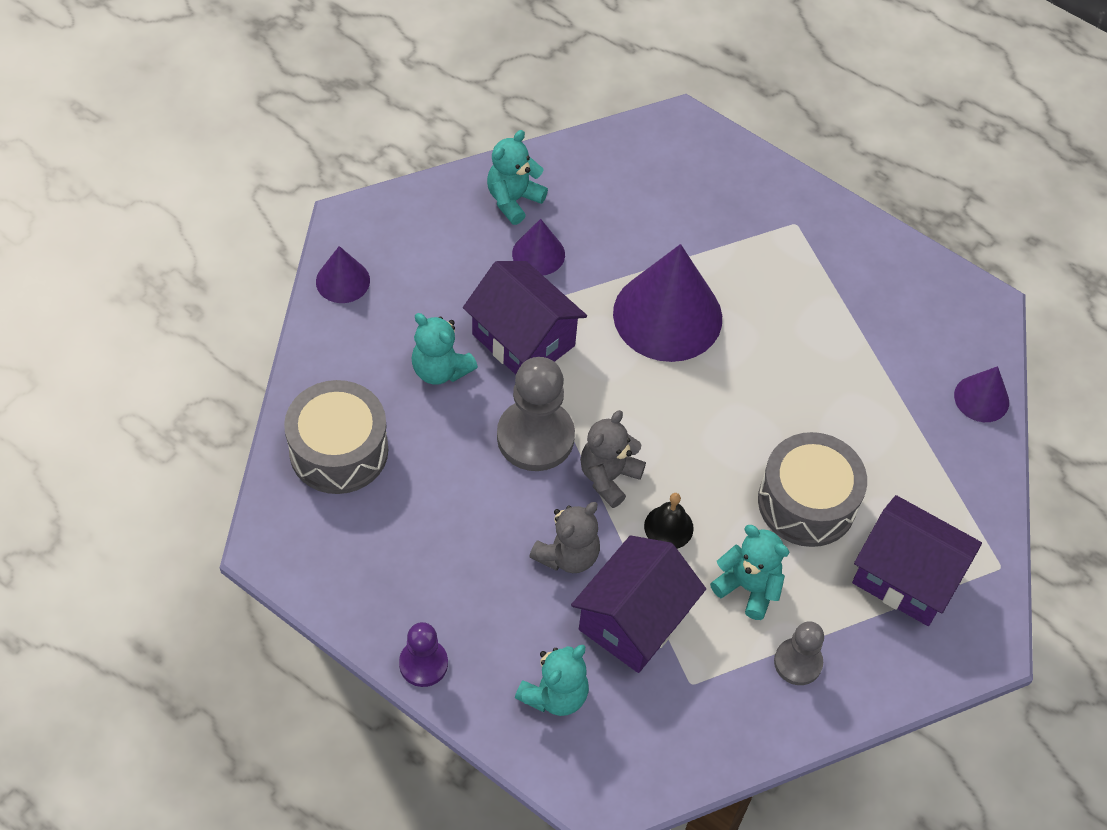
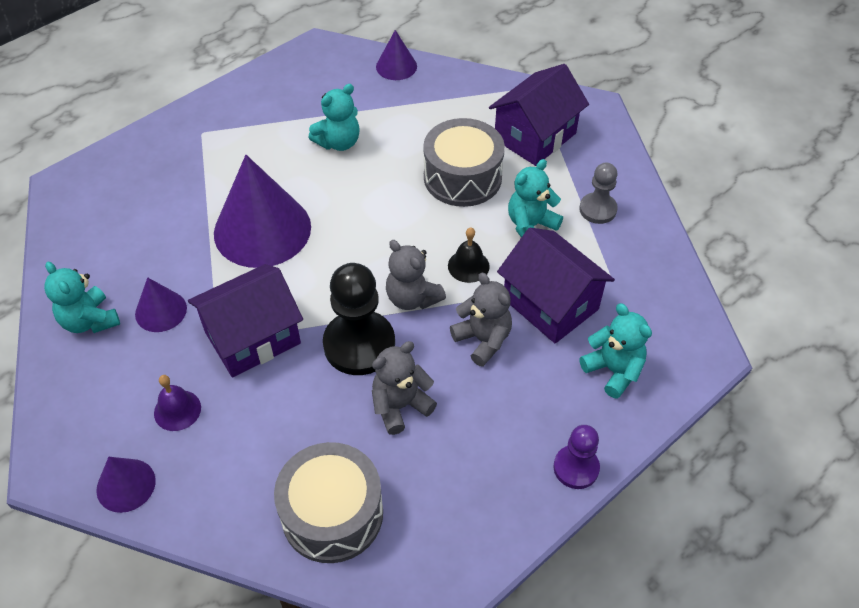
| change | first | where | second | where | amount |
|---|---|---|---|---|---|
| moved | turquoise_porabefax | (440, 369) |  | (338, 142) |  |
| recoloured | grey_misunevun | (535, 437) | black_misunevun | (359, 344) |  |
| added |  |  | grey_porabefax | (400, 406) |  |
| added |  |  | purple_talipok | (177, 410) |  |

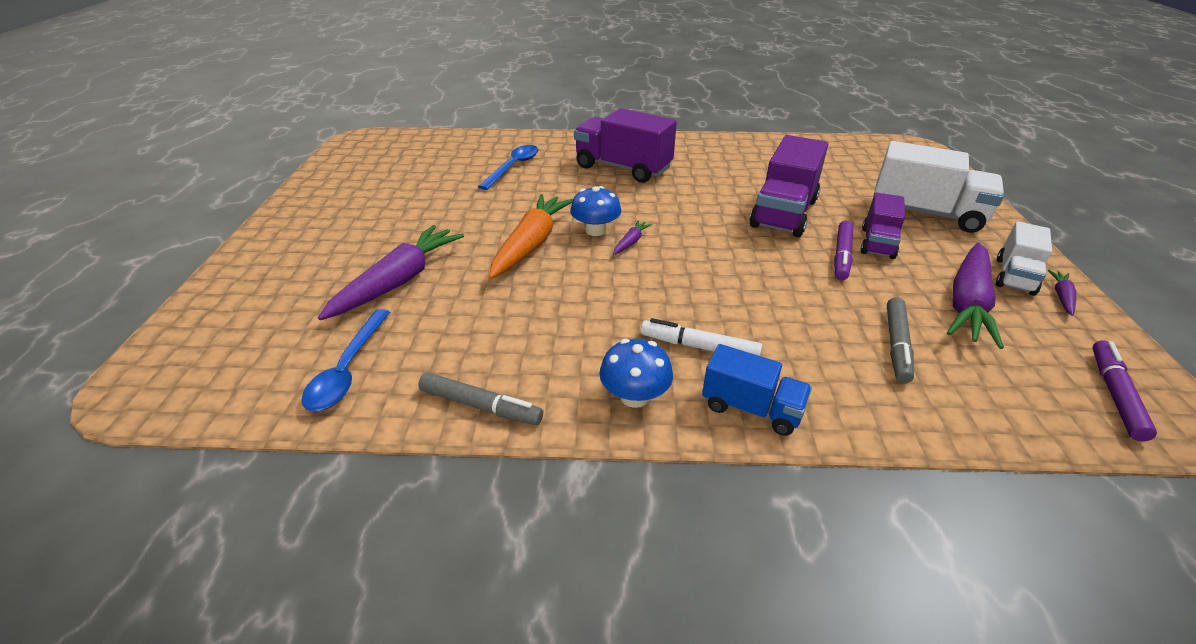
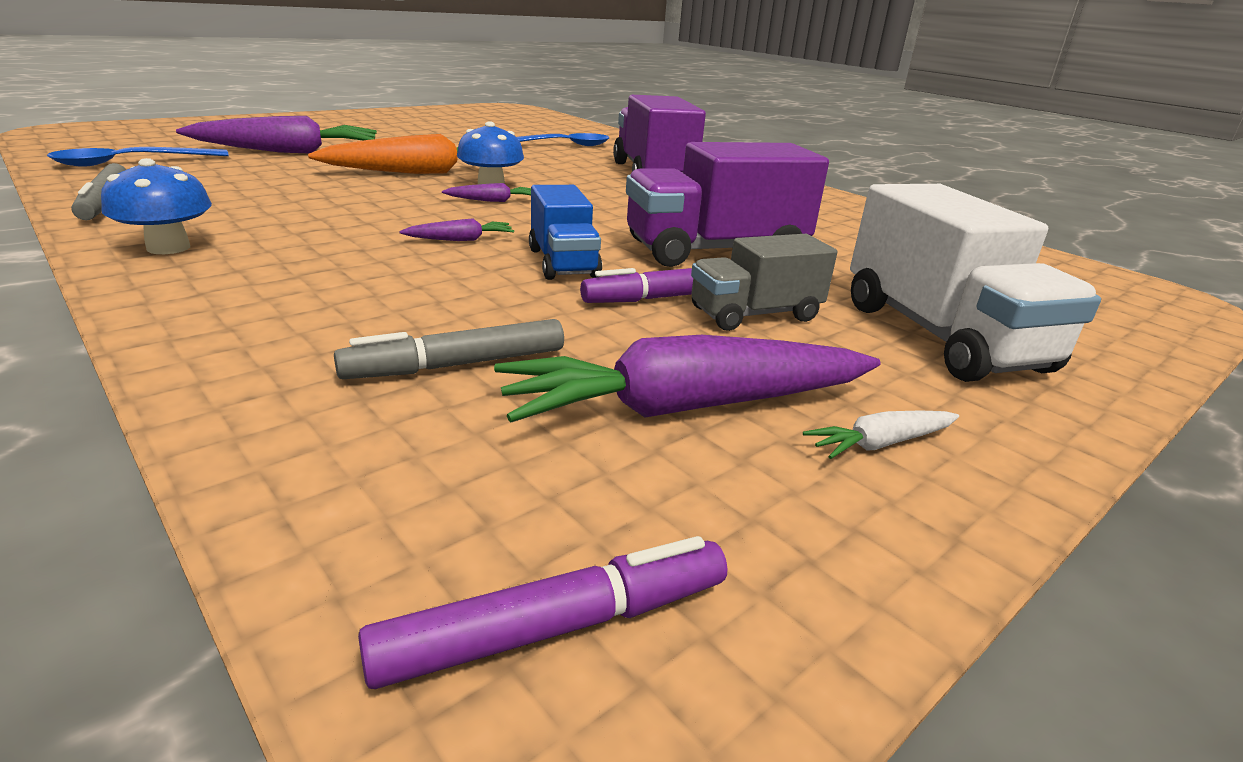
| change | first | where | second | where | amount |
|---|---|---|---|---|---|
| recoloured | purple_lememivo | (877, 243) | grey_lememivo | (754, 314) |  |
| replaced | white_lememivo | (1014, 276) | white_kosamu | (880, 443) |  |
| moved | purple_kosamu | (1061, 297) |  | (460, 240) |  |
| removed | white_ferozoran | (699, 347) |  |  |  |
| moved | blue_lememivo | (751, 408) |  | (563, 263) |  |

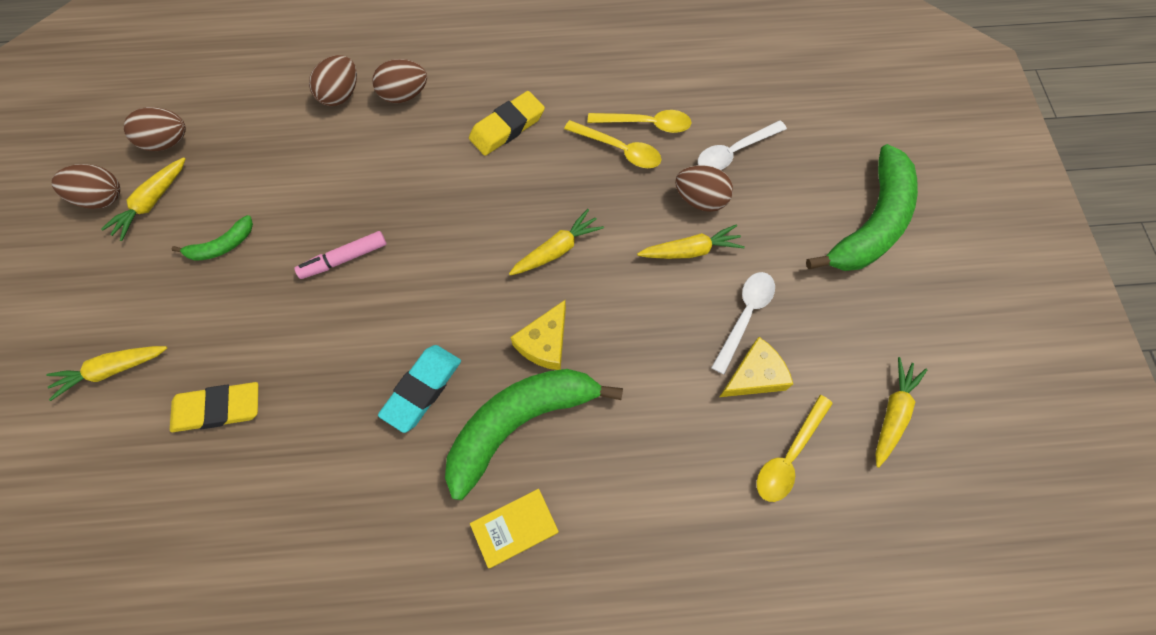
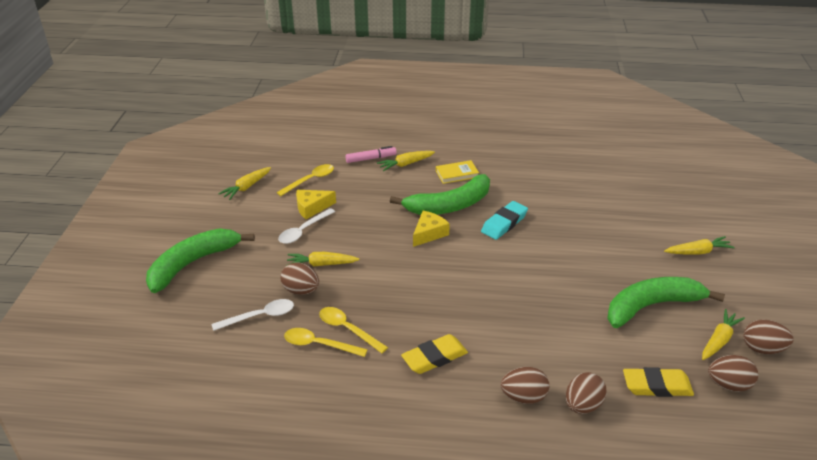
| change | first | where | second | where | amount |
|---|---|---|---|---|---|
| moved | yellow_kosamu | (556, 250) |  | (406, 164) |  |
| resized | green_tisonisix | (222, 246) |  | (652, 306) | x2.16 |
| moved | pink_ferozoran | (344, 259) |  | (371, 158) |  |
| moved | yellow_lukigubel | (218, 408) |  | (657, 386) |  |

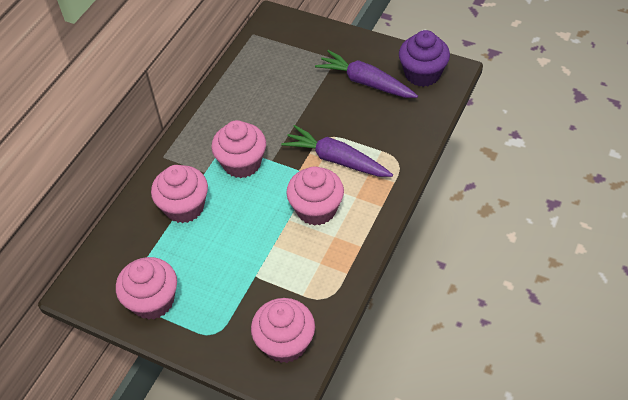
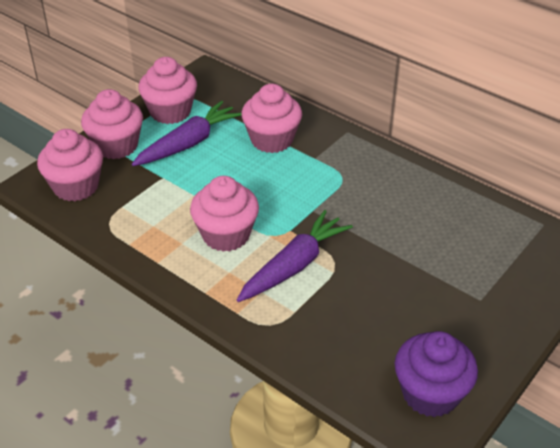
| change | first | where | second | where | amount |
|---|---|---|---|---|---|
| moved | purple_kosamu | (366, 82) |  | (189, 143) |  |
| moved | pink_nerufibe | (242, 163) |  | (116, 146) |  |

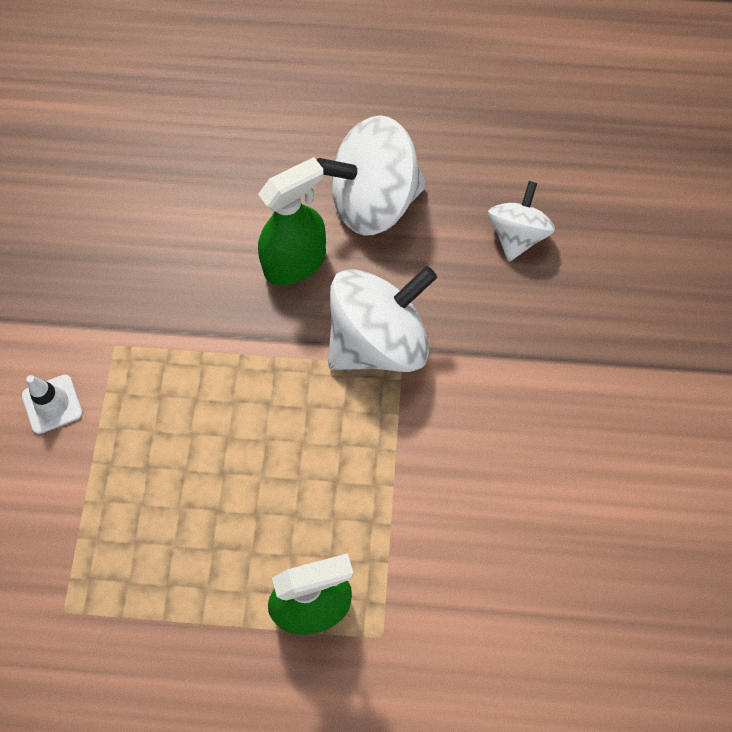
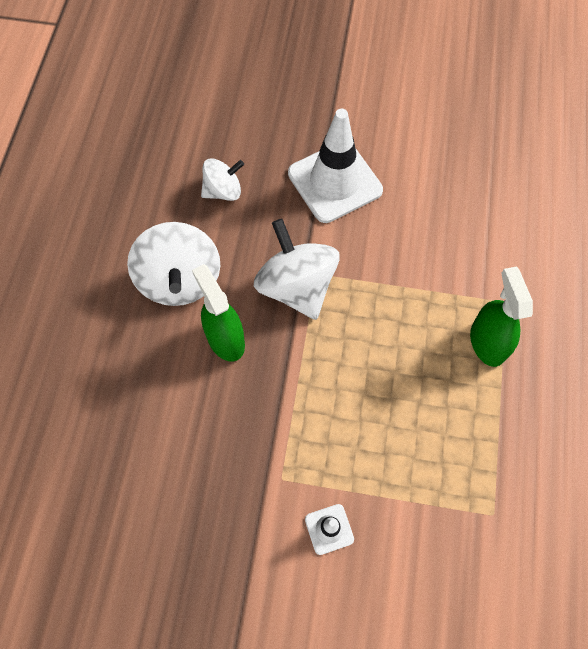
| change | first | where | second | where | amount |
|---|---|---|---|---|---|
| turned | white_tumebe | (516, 236) |  | (223, 191) | 135 degrees clockwise |
| added |  |  | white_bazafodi | (335, 182) |  |

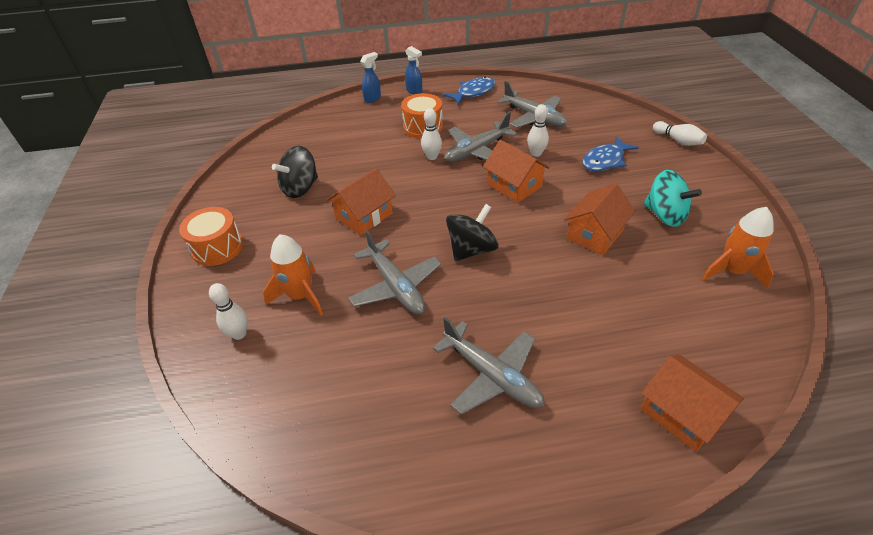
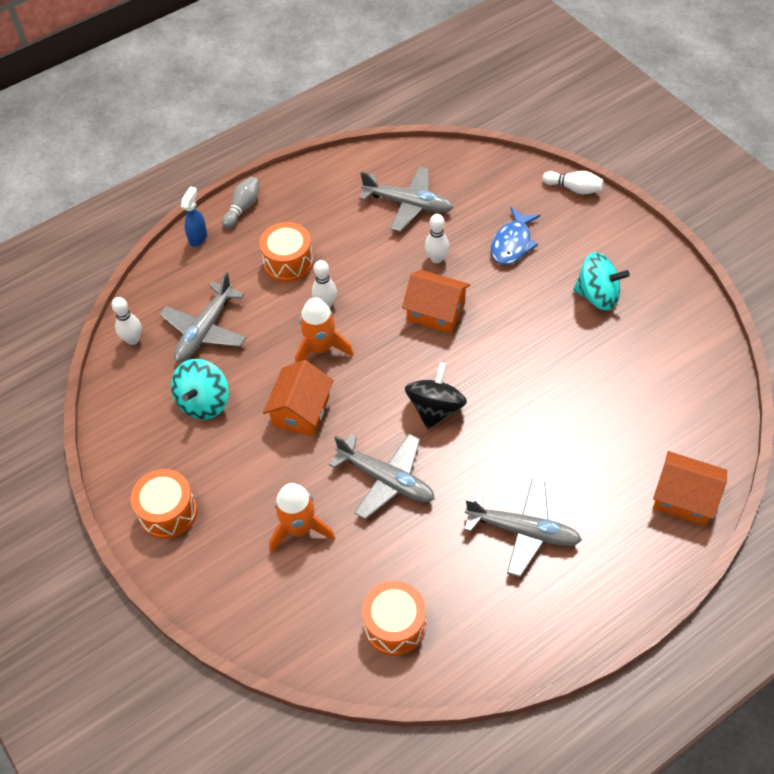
| change | first | where | second | where | amount |
|---|---|---|---|---|---|
| replaced | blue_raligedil | (414, 91) | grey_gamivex | (243, 208) |  |
| removed | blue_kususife | (473, 92) |  |  |  |
| moved | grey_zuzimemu | (476, 151) |  | (205, 330) |  |
| recoloured | black_tumebe | (300, 188) | turquoise_tumebe | (204, 402) |  |
| removed | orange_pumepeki | (595, 234) |  |  |  |
| moved | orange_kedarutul | (732, 271) |  | (321, 348) |  |
| moved | white_gamivex | (239, 334) |  | (133, 339) |  |
| added |  |  | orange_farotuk | (395, 625) |  |

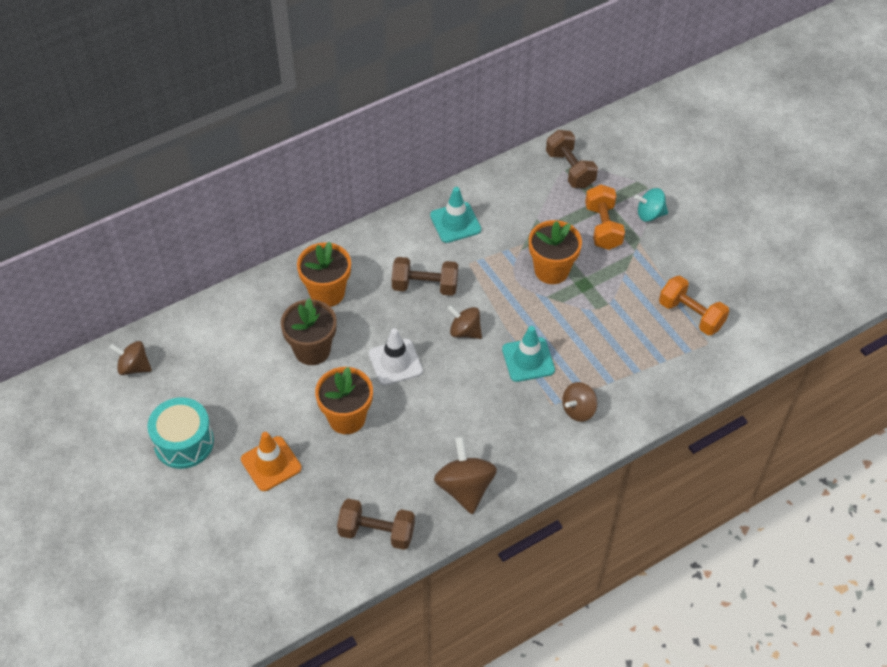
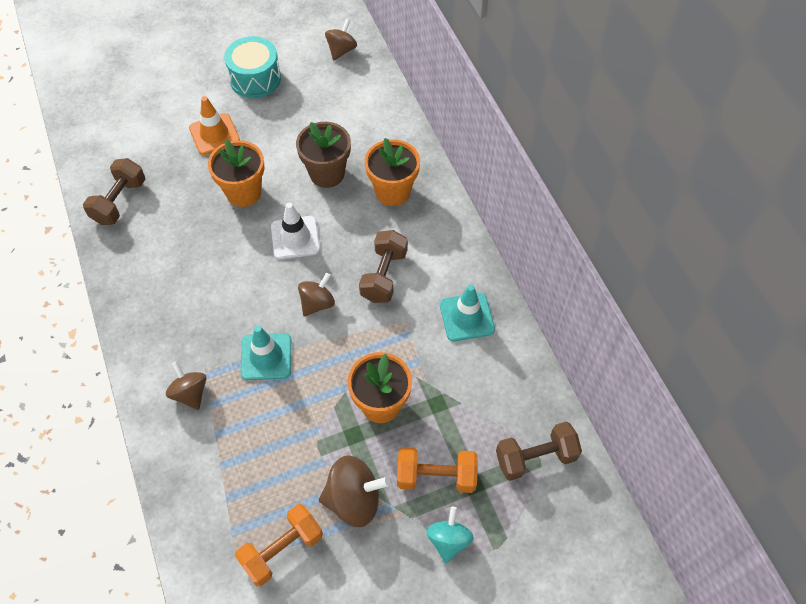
| change | first | where | second | where | amount |
|---|---|---|---|---|---|
| moved | brown_tumebe | (465, 487) |  | (354, 500) |  |

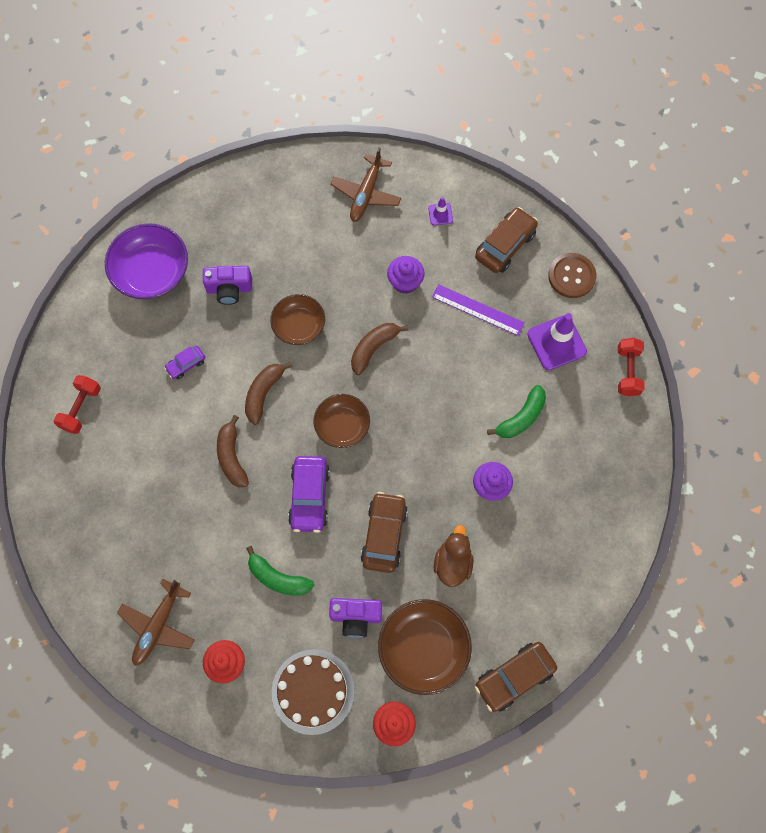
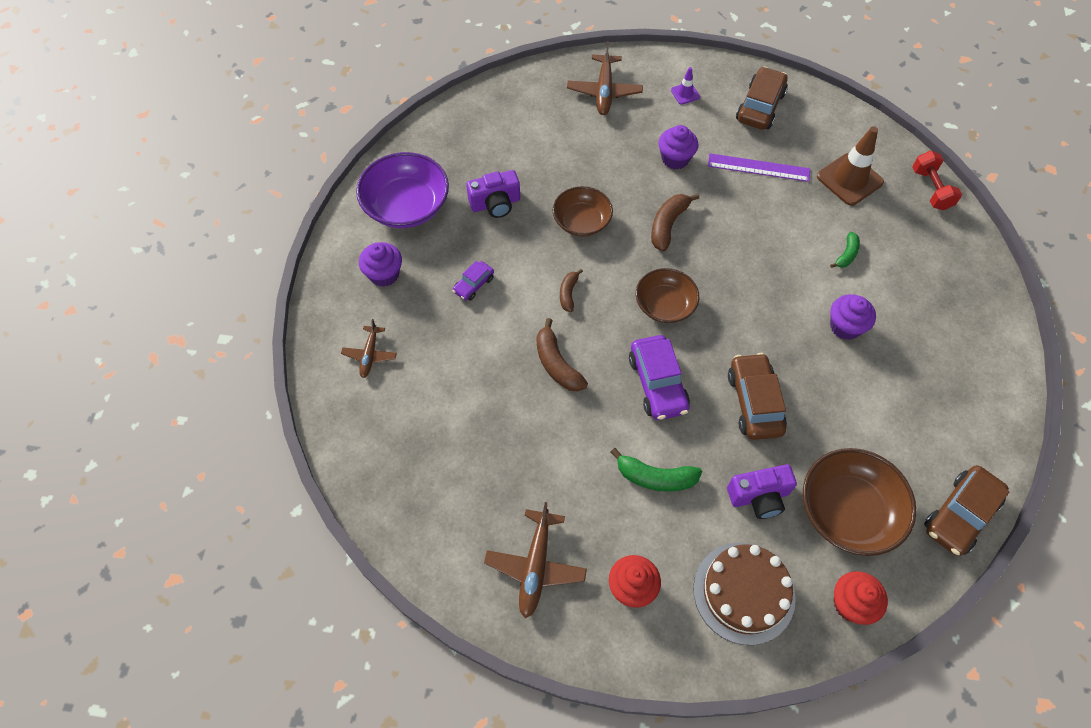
| change | first | where | second | where | amount |
|---|---|---|---|---|---|
| removed | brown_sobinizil | (571, 276) |  |  |  |
| recoloured | purple_bazafodi | (556, 343) | brown_bazafodi | (849, 179) |  |
| resized | brown_tisonisix | (263, 393) |  | (568, 293) | x0.62 |
| replaced | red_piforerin | (81, 408) | brown_zuzimemu | (370, 355) |  |
| resized | green_tisonisix | (521, 418) |  | (846, 255) | x0.62 |
| removed | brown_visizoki | (453, 563) |  |  |  |
| added |  |  | purple_nerufibe | (384, 274) |  |

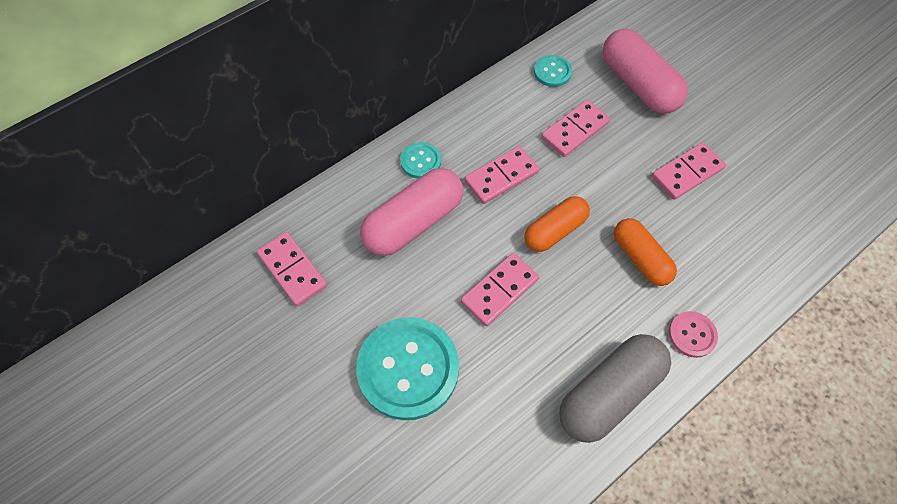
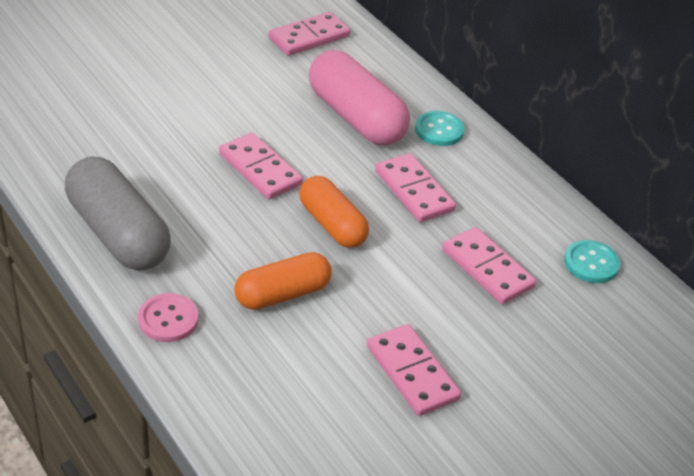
| change | first | where | second | where | amount |
|---|---|---|---|---|---|
| removed | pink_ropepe | (638, 84) |  |  |  |
| removed | turquoise_sobinizil | (408, 369) |  |  |  |

